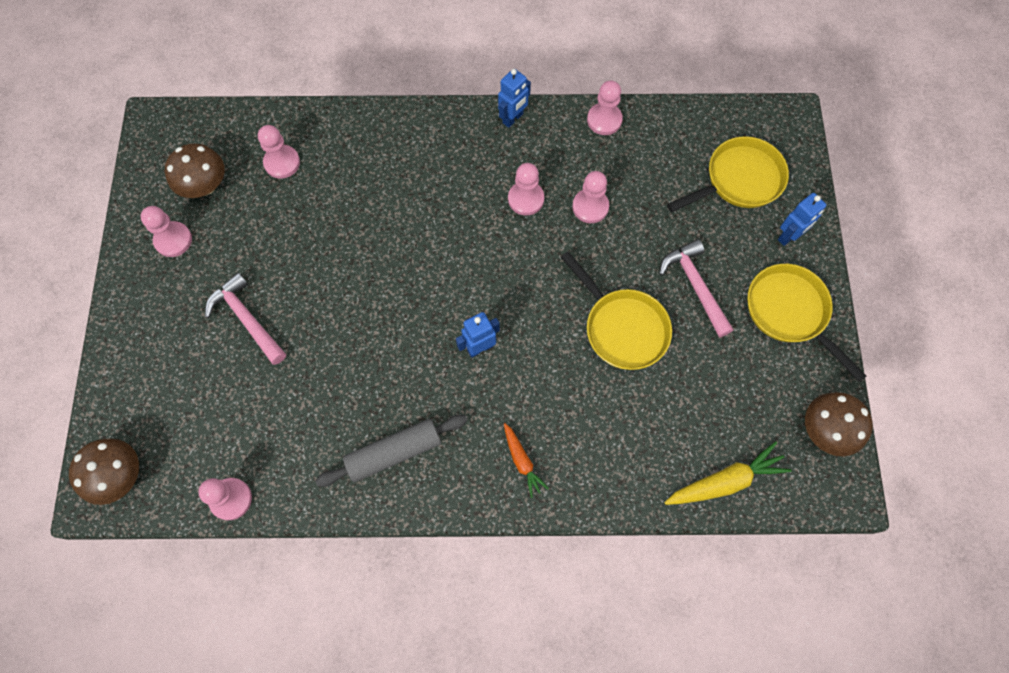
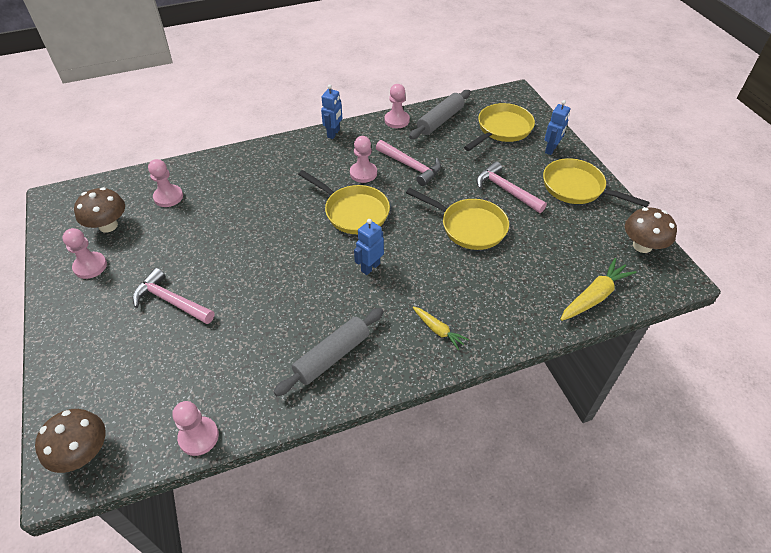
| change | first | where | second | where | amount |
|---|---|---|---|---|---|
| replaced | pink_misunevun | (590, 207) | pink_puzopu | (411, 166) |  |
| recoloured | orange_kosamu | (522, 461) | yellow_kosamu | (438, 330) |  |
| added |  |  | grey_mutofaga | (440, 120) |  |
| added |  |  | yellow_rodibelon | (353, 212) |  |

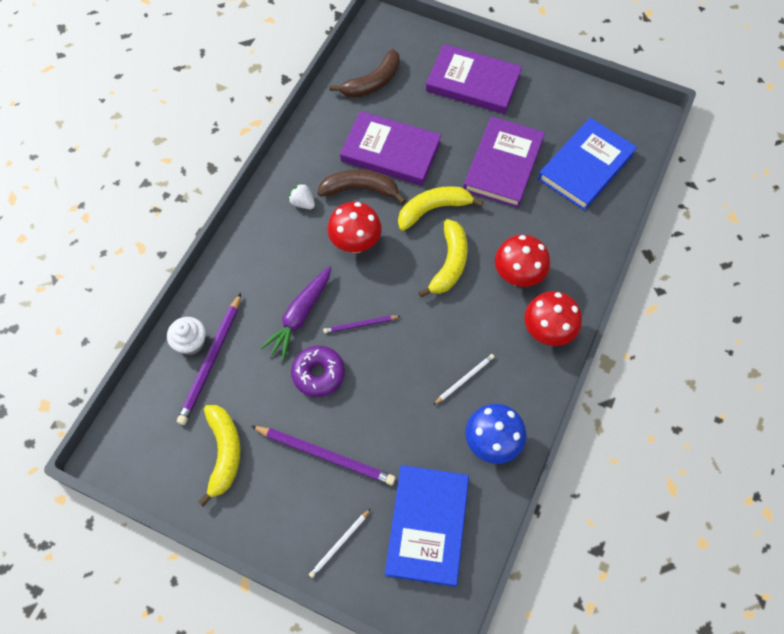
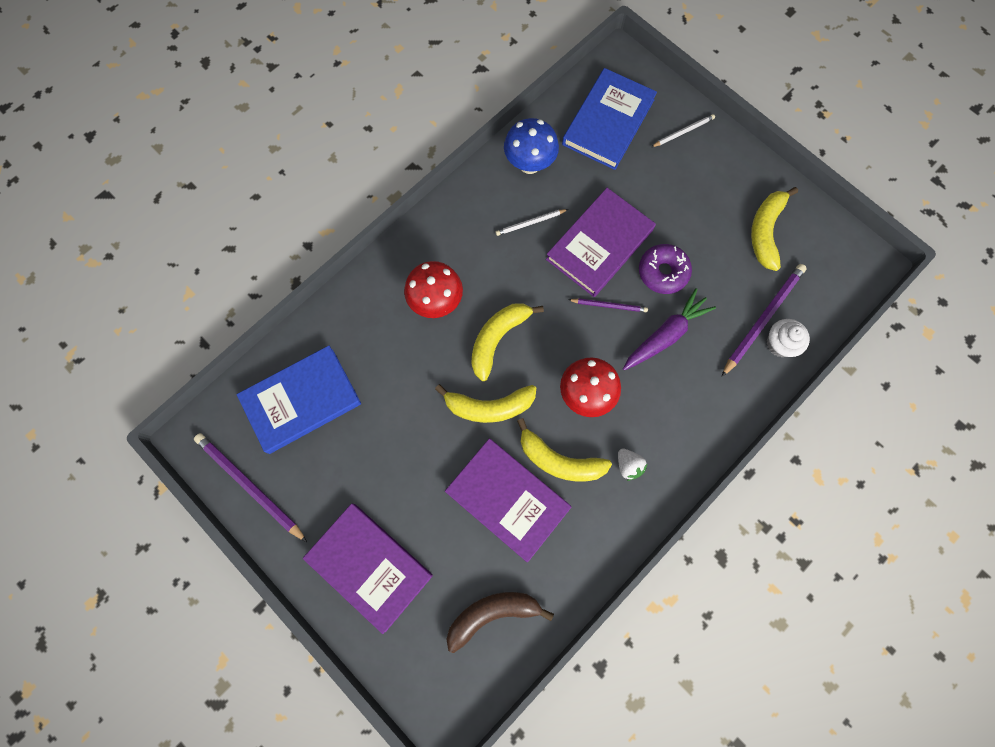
| change | first | where | second | where | amount |
|---|---|---|---|---|---|
| moved | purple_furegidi | (503, 165) |  | (599, 245) |  |
| recoloured | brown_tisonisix | (360, 189) | yellow_tisonisix | (559, 460) |  |
| removed | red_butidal | (547, 332) |  |  |  |
| moved | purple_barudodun | (325, 455) |  | (250, 486) |  |

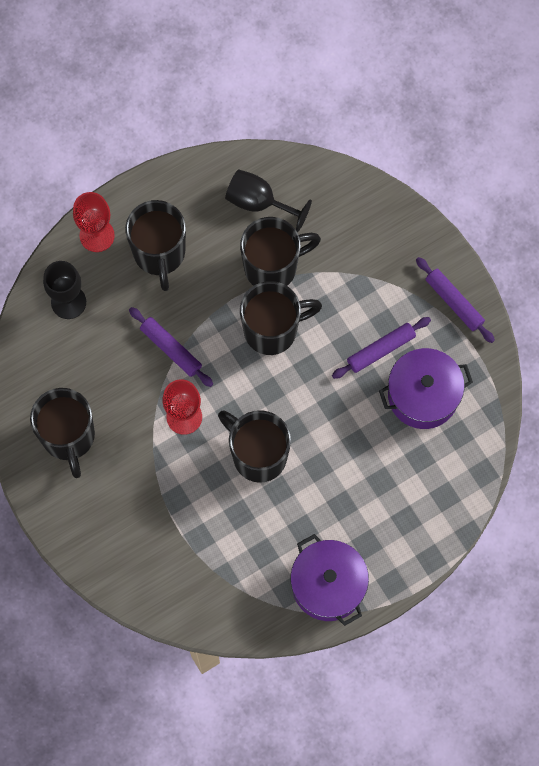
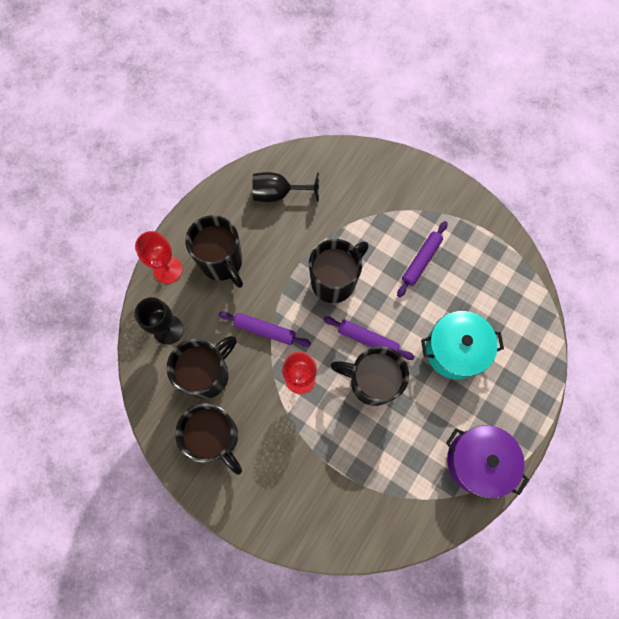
| change | first | where | second | where | amount |
|---|---|---|---|---|---|
| moved | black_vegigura | (272, 266) |  | (208, 374) |  |
| moved | purple_mutofaga | (454, 302) |  | (367, 339) |  |
| removed | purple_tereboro | (423, 395) |  |  |  |
| added |  |  | turquoise_tereboro | (455, 350) |  |

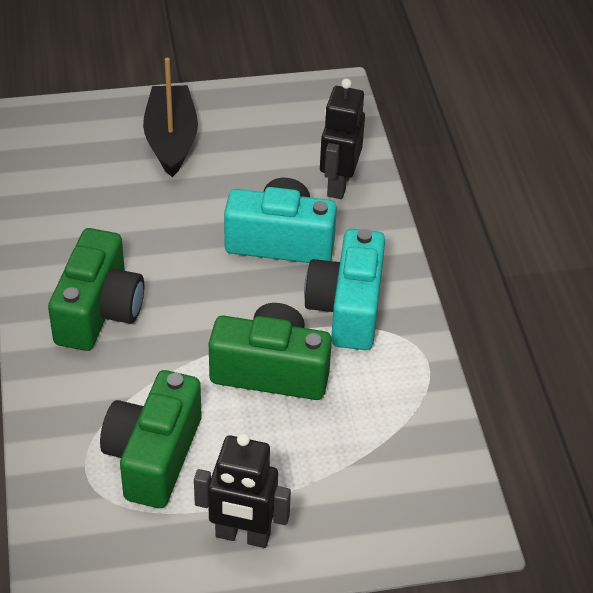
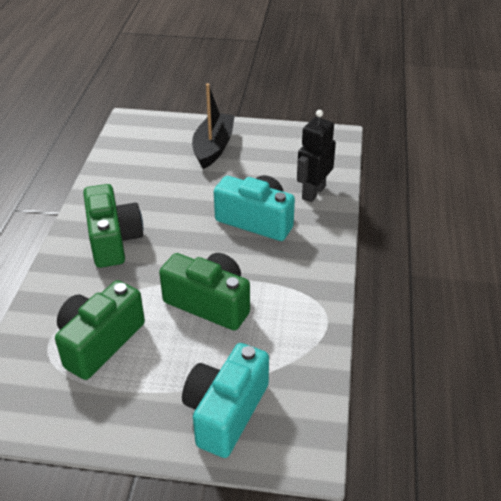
| change | first | where | second | where | amount |
|---|---|---|---|---|---|
| turned | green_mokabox | (99, 311) |  | (113, 240) | 45 degrees counterclockwise |
| moved | turquoise_mokabox | (347, 308) |  | (225, 412) |  |
| removed | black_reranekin | (242, 535) |  |  |  |

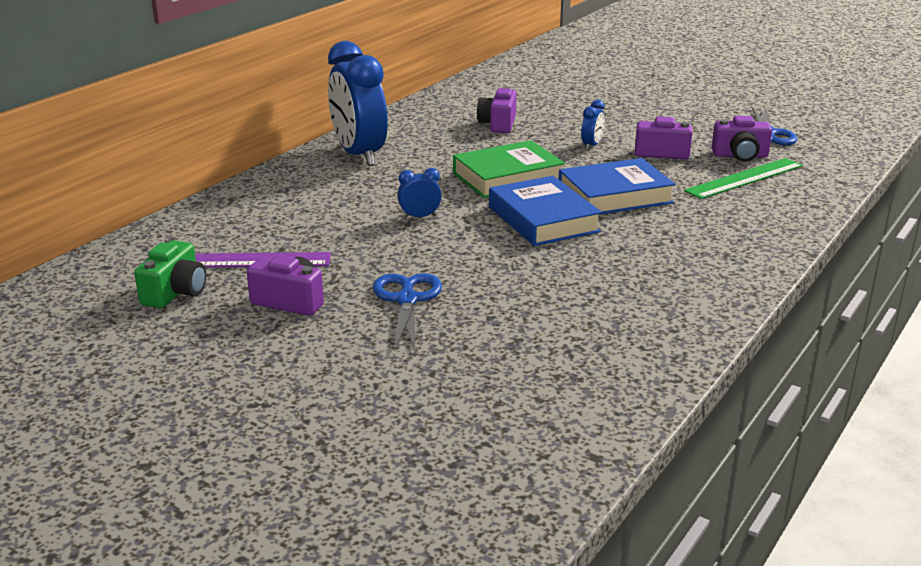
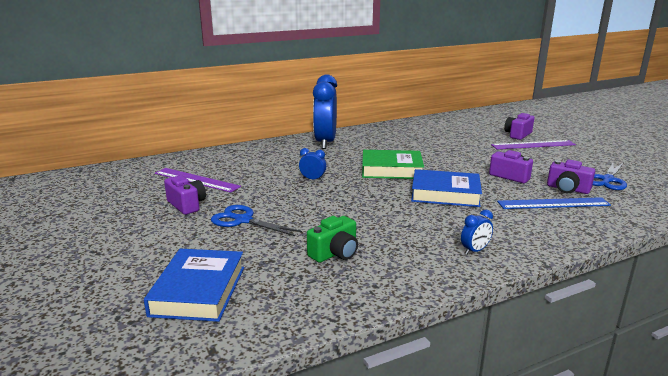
| change | first | where | second | where | amount |
|---|---|---|---|---|---|
| moved | purple_mokabox | (498, 124) |  | (517, 135) |  |
| moved | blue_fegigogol | (591, 145) |  | (475, 250) |  |
| recoloured | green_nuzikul | (744, 178) | blue_nuzikul | (553, 203) |  |
| moved | blue_furegidi | (543, 219) |  | (198, 291) |  |
| moved | green_mokabox | (175, 292) |  | (335, 253) |  |
| turned | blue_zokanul | (407, 300) |  | (243, 220) | 90 degrees counterclockwise |
| added |  |  | purple_nuzikul | (533, 145) |  |

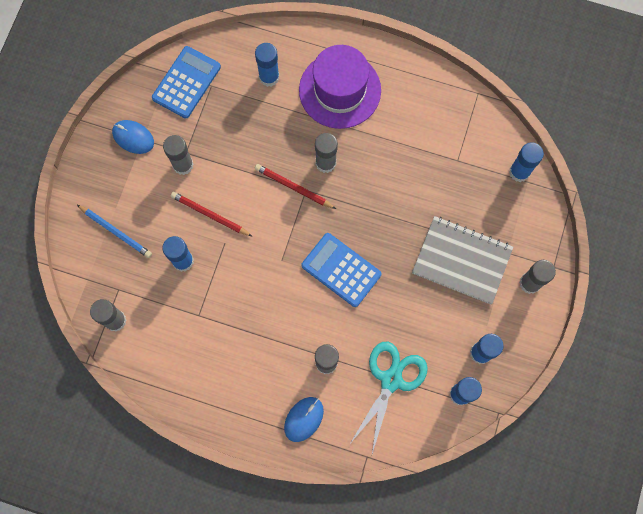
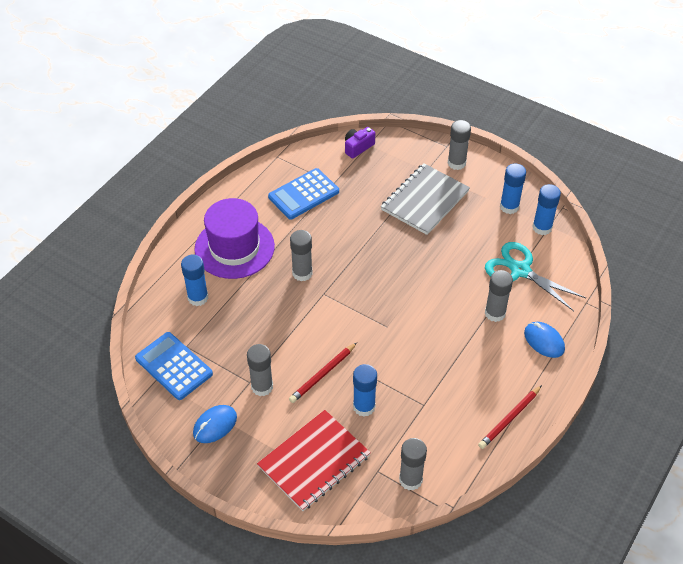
| change | first | where | second | where | amount |
|---|---|---|---|---|---|
| replaced | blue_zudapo | (519, 172) | purple_mokabox | (358, 147) |  |
| moved | red_barudodun | (293, 187) |  | (509, 419) |  |
| replaced | blue_barudodun | (116, 232) | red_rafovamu | (314, 461) |  |
| moved | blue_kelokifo | (341, 270) |  | (303, 194) |  |

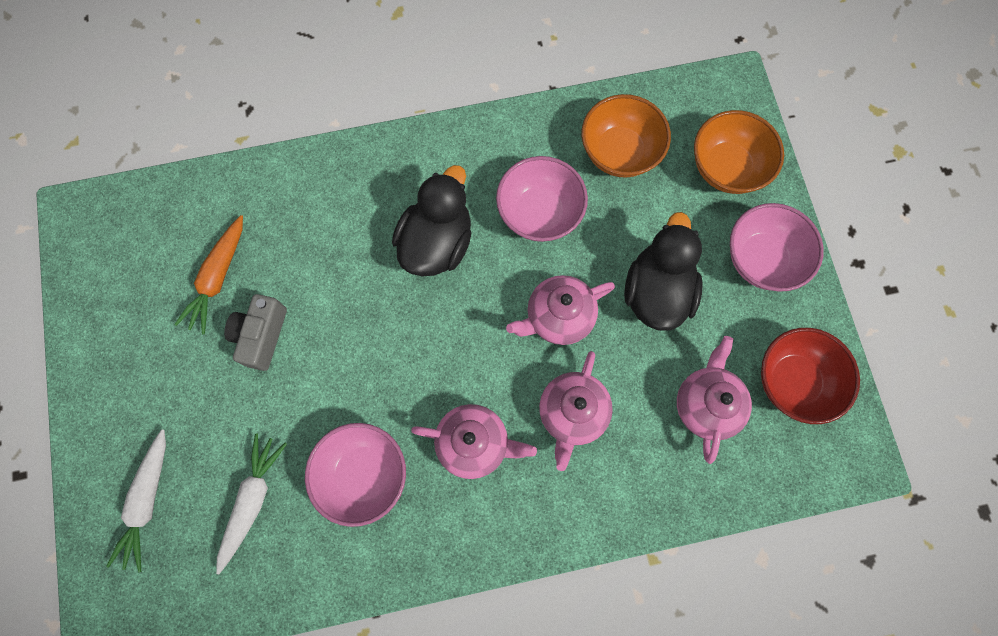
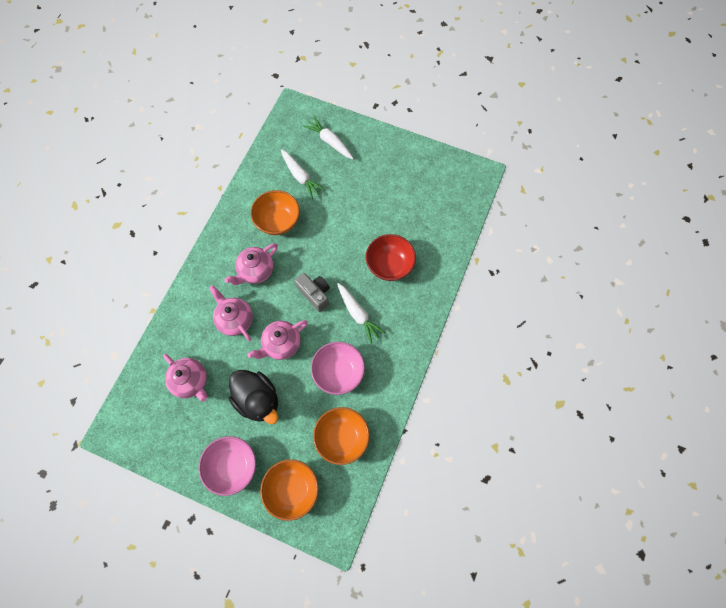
| change | first | where | second | where | amount |
|---|---|---|---|---|---|
| replaced | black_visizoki | (437, 242) | white_kosamu | (358, 314) |  |
| removed | orange_kosamu | (218, 278) |  |  |  |
| turned | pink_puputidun | (558, 317) |  | (281, 344) | 135 degrees counterclockwise |
| moved | grey_mokabox | (262, 336) |  | (315, 294) |  |
| moved | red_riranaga | (793, 381) |  | (389, 265) |  |
| recoloured | pink_riranaga | (363, 474) | orange_riranaga | (278, 221) |  |

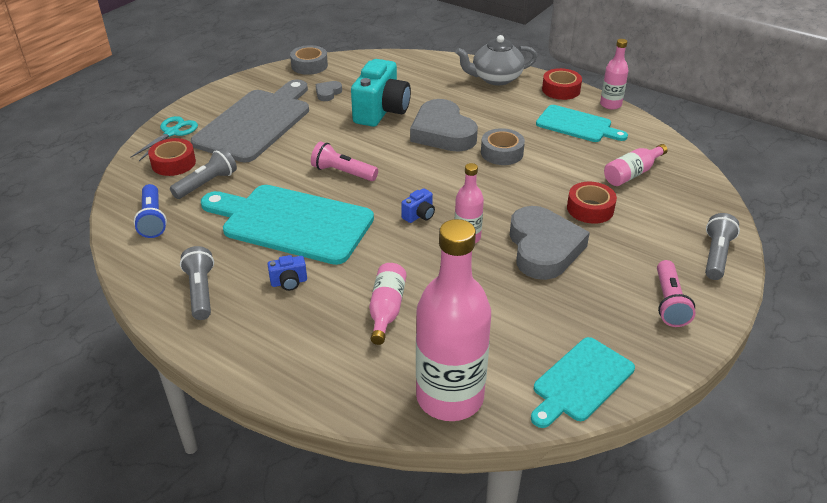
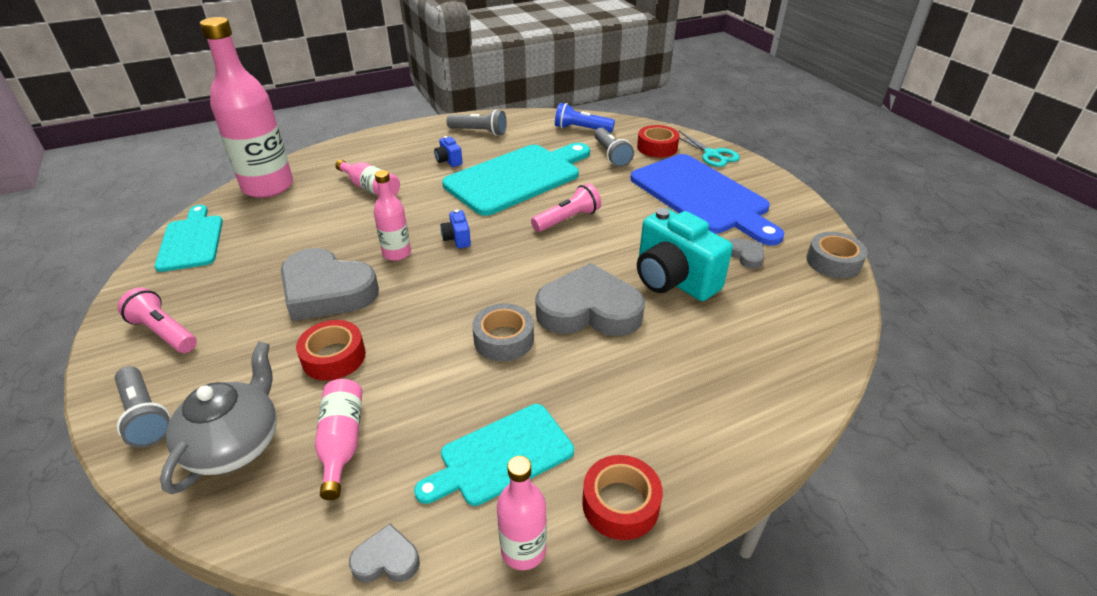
| change | first | where | second | where | amount |
|---|---|---|---|---|---|
| moved | grey_puputidun | (495, 78) |  | (236, 444) |  |
| recoloured | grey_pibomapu | (256, 123) | blue_pibomapu | (702, 197) |  |
| turned | blue_mokabox | (289, 282) |  | (449, 161) | 45 degrees counterclockwise |
| added |  |  | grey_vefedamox | (386, 559) |  |

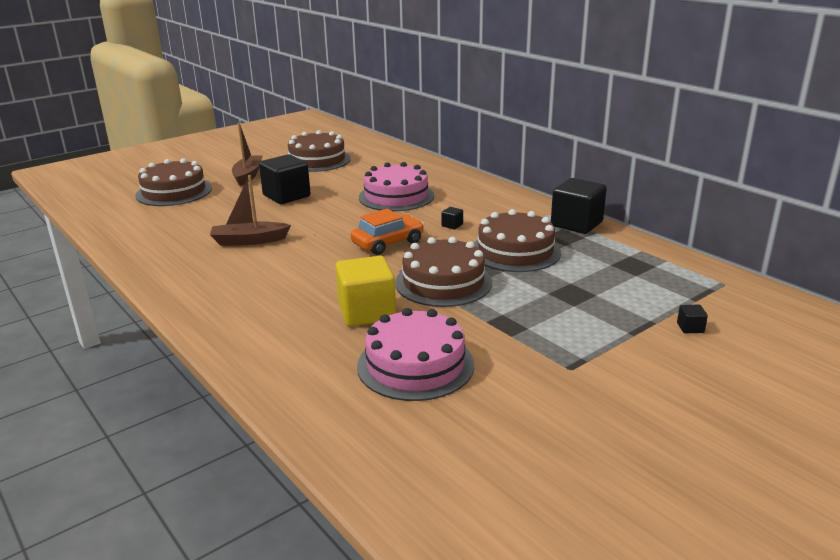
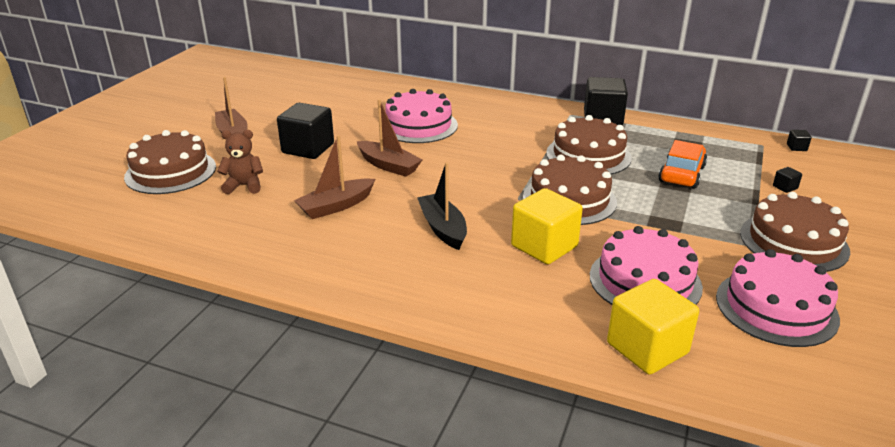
| change | first | where | second | where | amount |
|---|---|---|---|---|---|
| moved | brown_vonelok | (317, 160) |  | (793, 242) |  |
| moved | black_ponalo | (452, 225) |  | (796, 147) |  |
| moved | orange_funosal | (388, 243) |  | (681, 174) |  |
| added |  |  | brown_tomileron | (388, 166) |  |
| added |  |  | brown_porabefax | (244, 186) |  |
| added |  |  | black_tomileron | (443, 228) |  |
| added |  |  | pink_vonelok | (776, 307) |  |
| added |  |  | yellow_ponalo | (647, 348) |  |

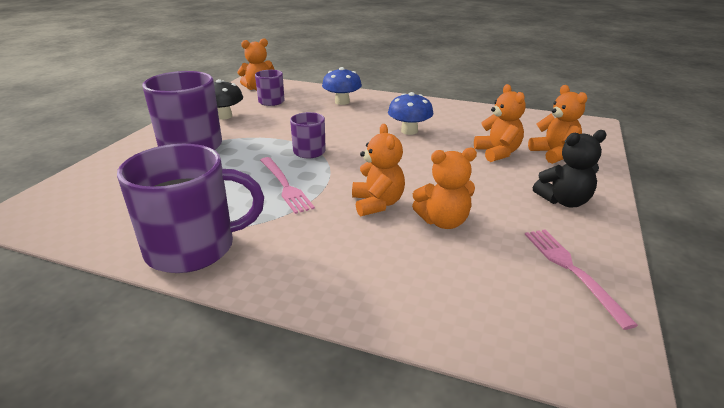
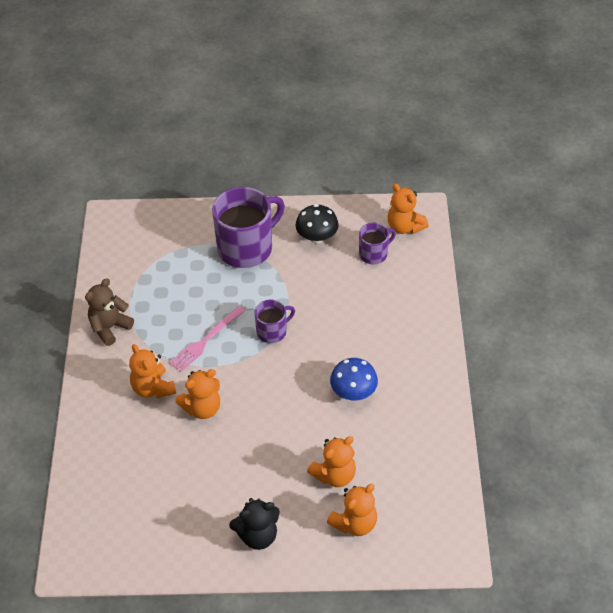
| change | first | where | second | where | amount |
|---|---|---|---|---|---|
| removed | blue_butidal | (342, 102) |  |  |  |
| turned | black_porabefax | (564, 201) |  | (257, 535) | 75 degrees counterclockwise |
| replaced | purple_vegigura | (193, 248) | brown_porabefax | (110, 327) |  |
| moved | orange_porabefax | (443, 221) |  | (153, 388) |  |
| removed | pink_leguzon | (572, 270) |  |  |  |

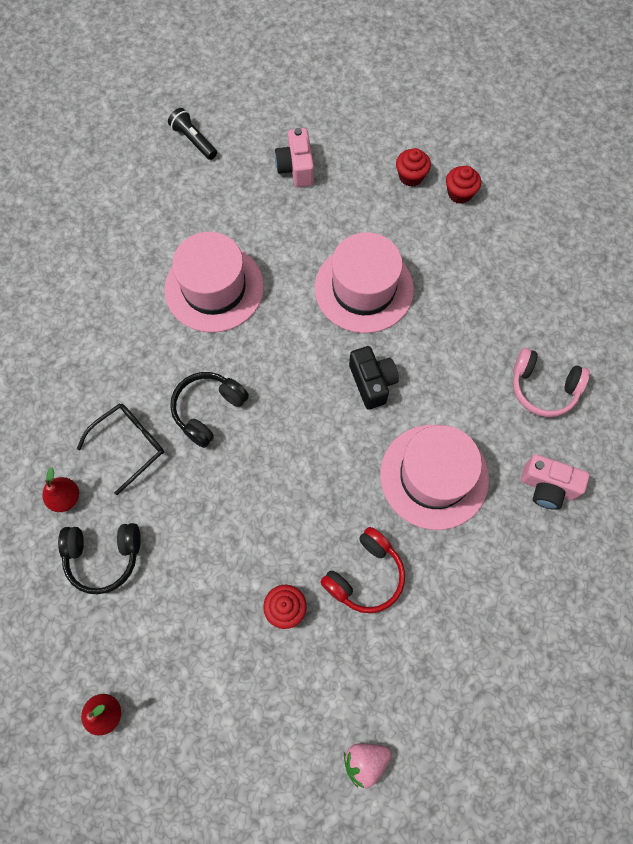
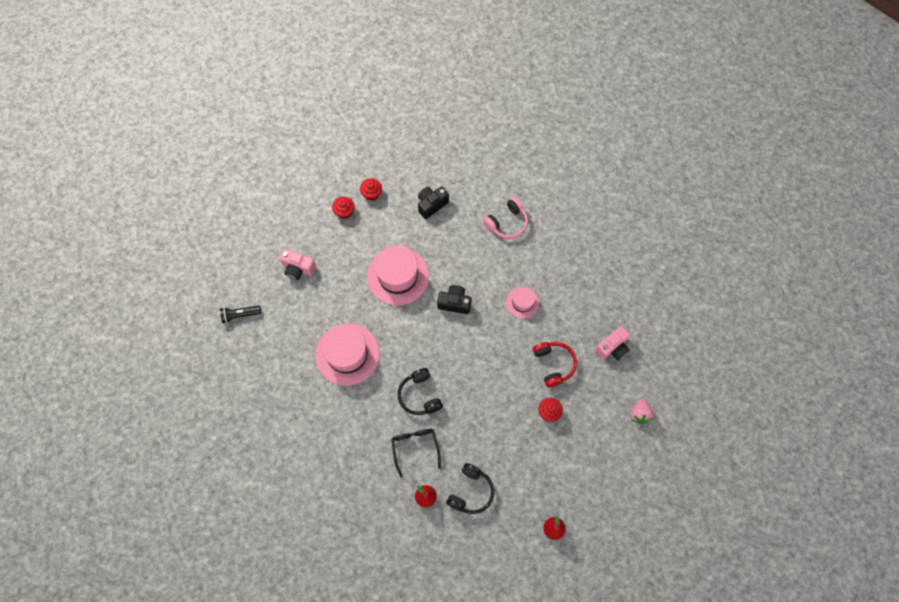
| change | first | where | second | where | amount |
|---|---|---|---|---|---|
| resized | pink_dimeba | (434, 476) |  | (522, 302) | x0.53 |
| moved | pink_mokabox | (547, 487) |  | (612, 348) |  |
| added |  |  | black_mokabox | (431, 205) |  |

